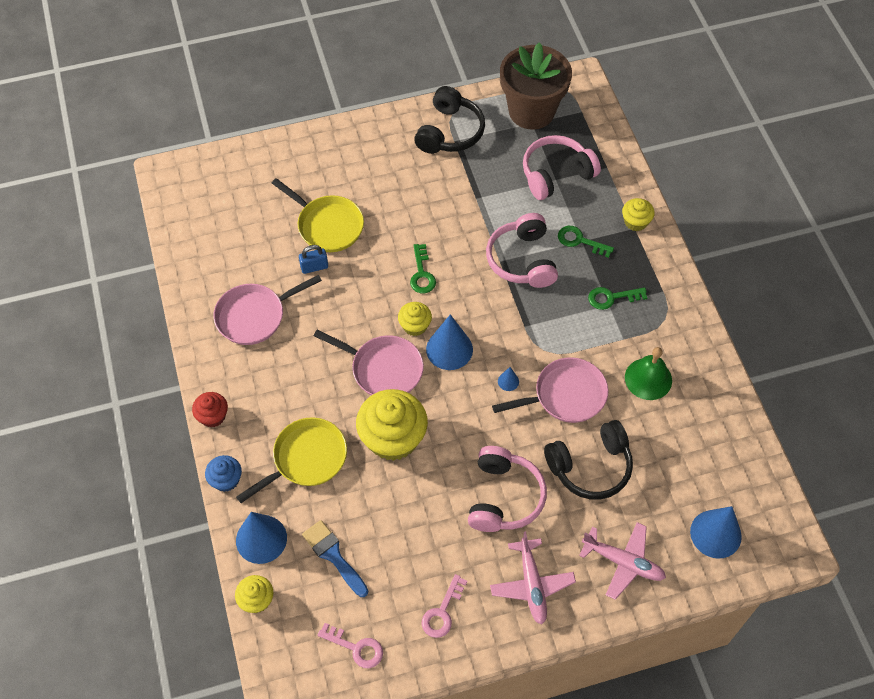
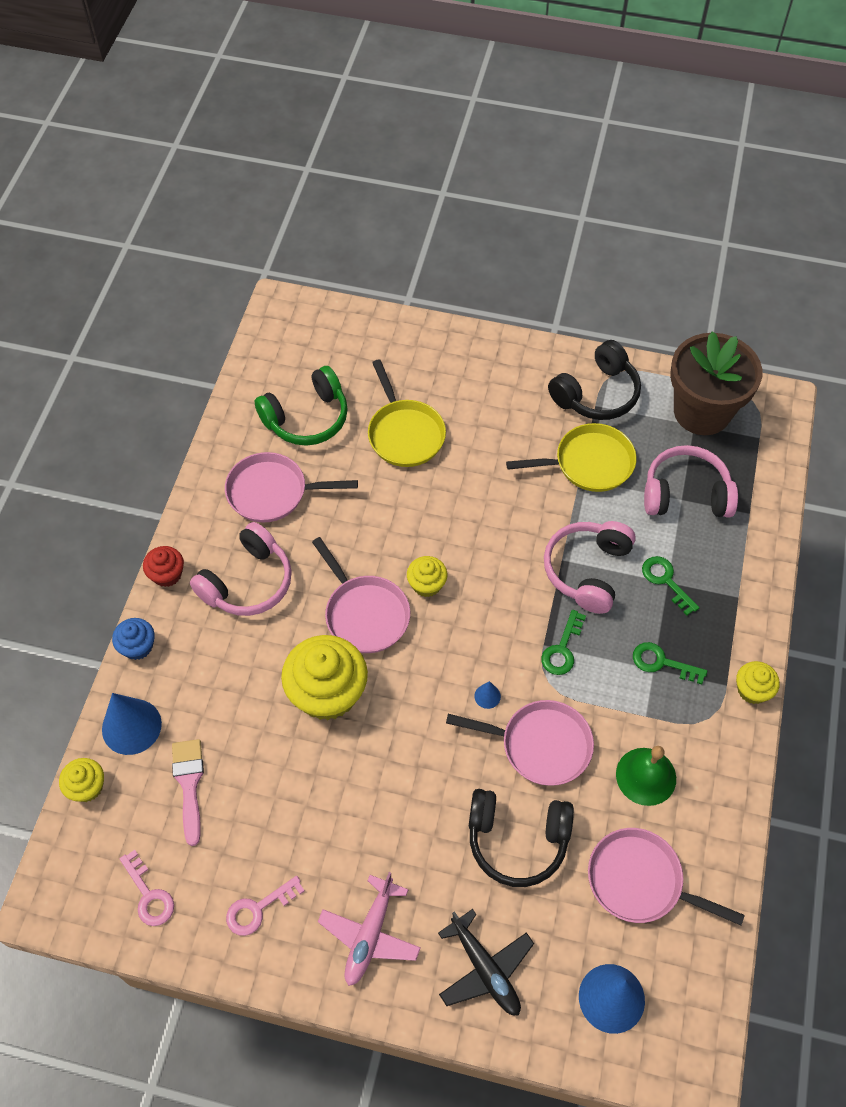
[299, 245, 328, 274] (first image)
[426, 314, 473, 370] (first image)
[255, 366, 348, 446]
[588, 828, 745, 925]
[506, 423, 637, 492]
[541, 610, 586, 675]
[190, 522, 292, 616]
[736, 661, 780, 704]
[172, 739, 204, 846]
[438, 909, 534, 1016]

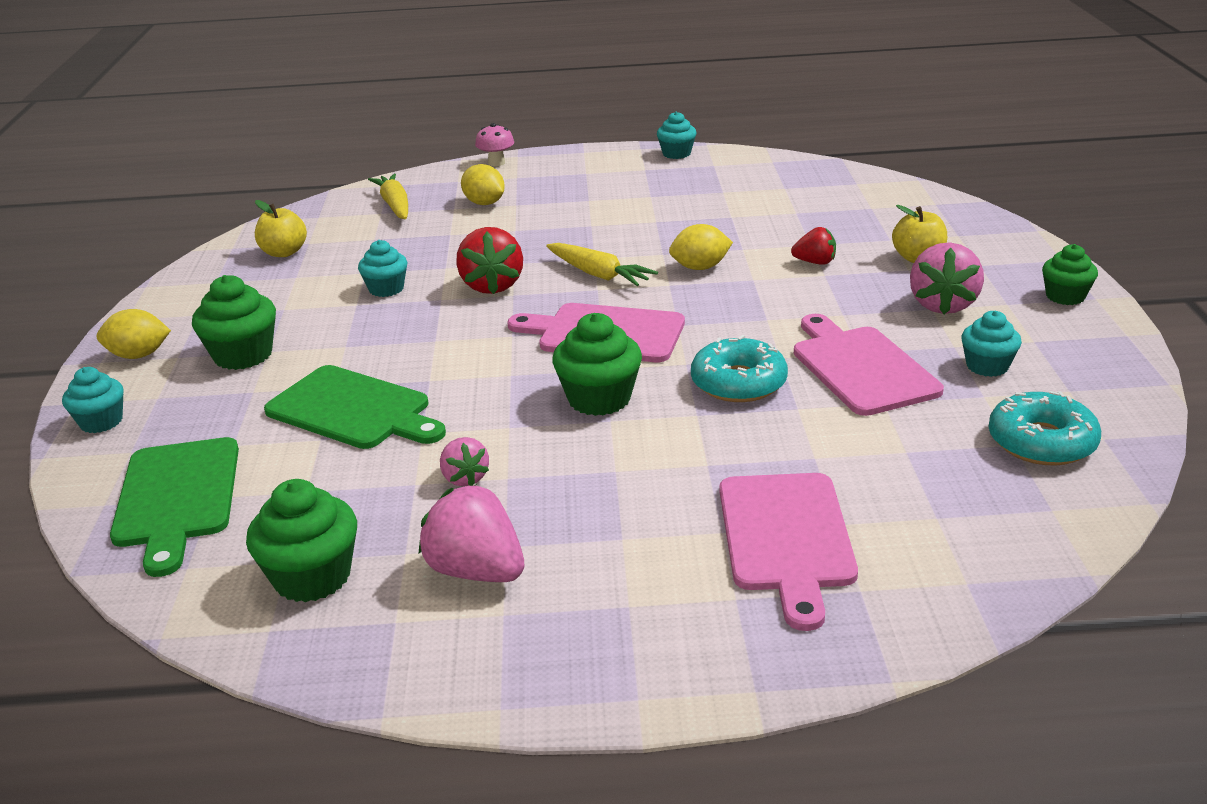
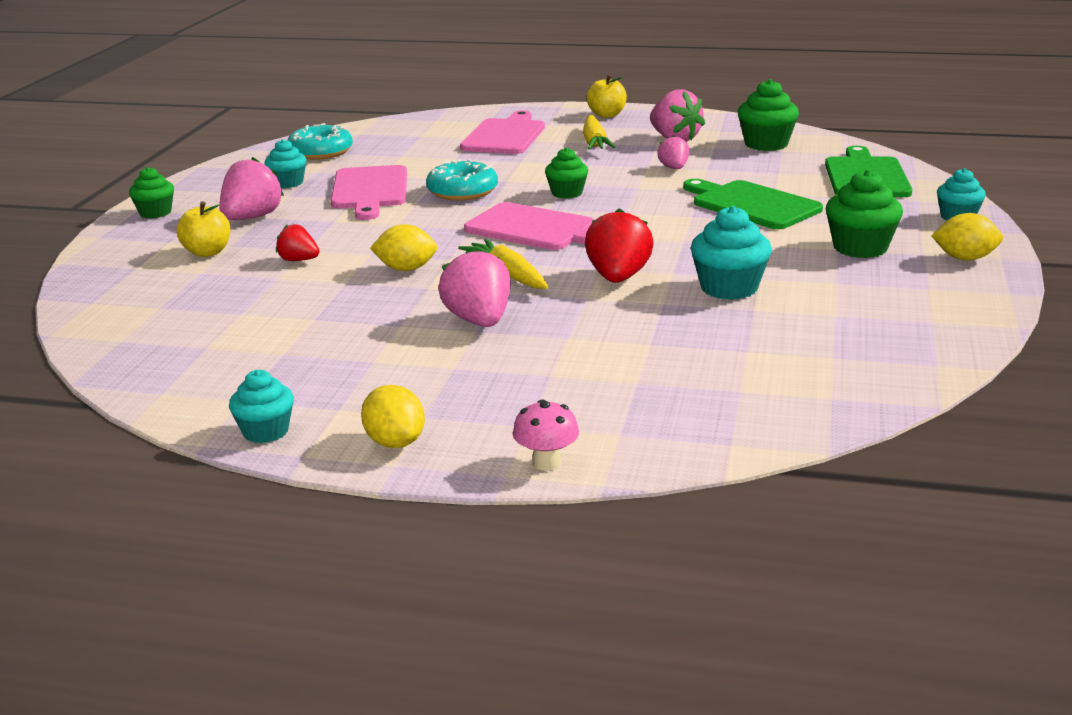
[438, 248, 511, 327]
[587, 74, 627, 118]
[583, 115, 615, 150]
[361, 385, 425, 448]
[691, 206, 772, 300]
[545, 147, 588, 199]

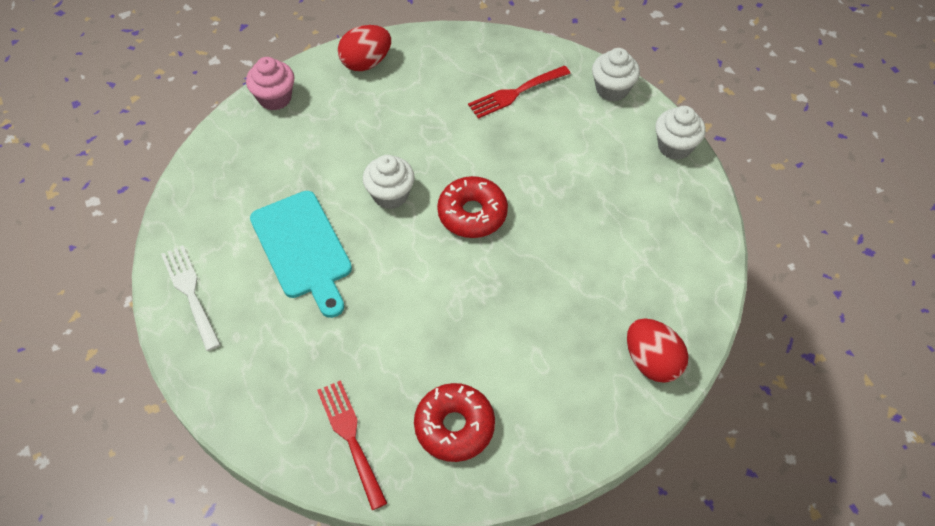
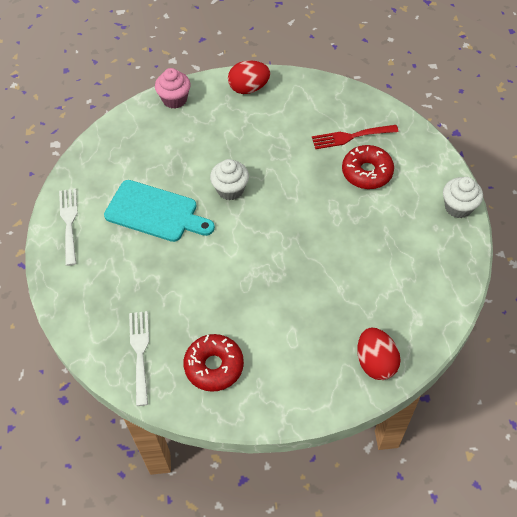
[592, 48, 640, 102] (first image)
[342, 145, 394, 189]
[129, 311, 149, 406]
[104, 180, 215, 242]

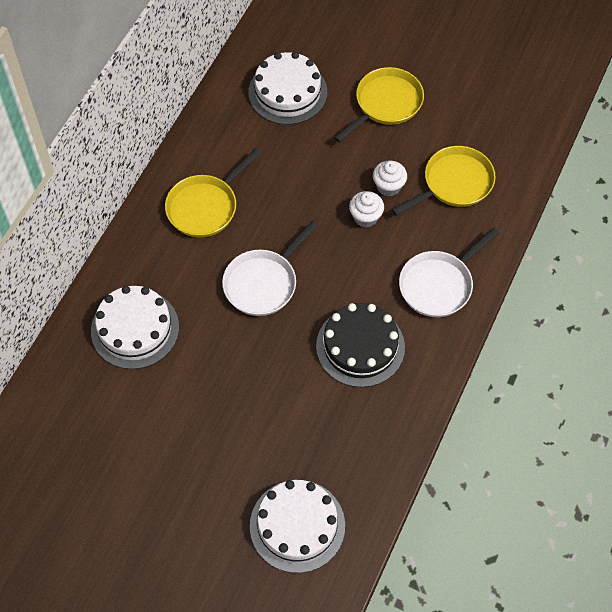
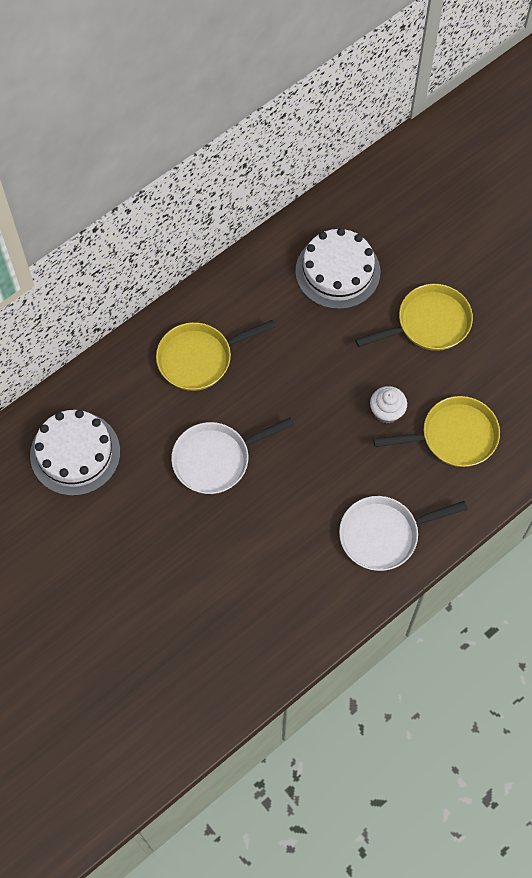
[250, 480, 345, 573] (first image)
[316, 303, 405, 387] (first image)
[349, 191, 384, 228] (first image)

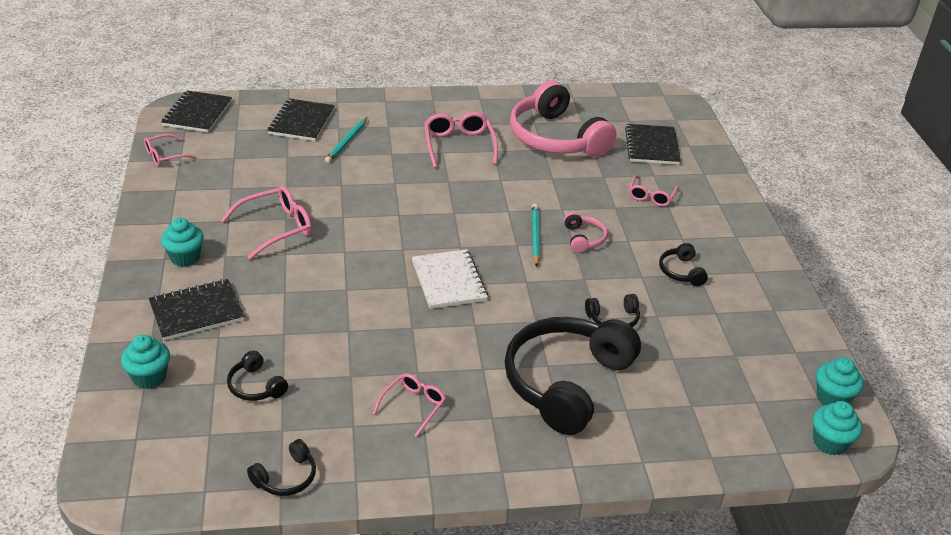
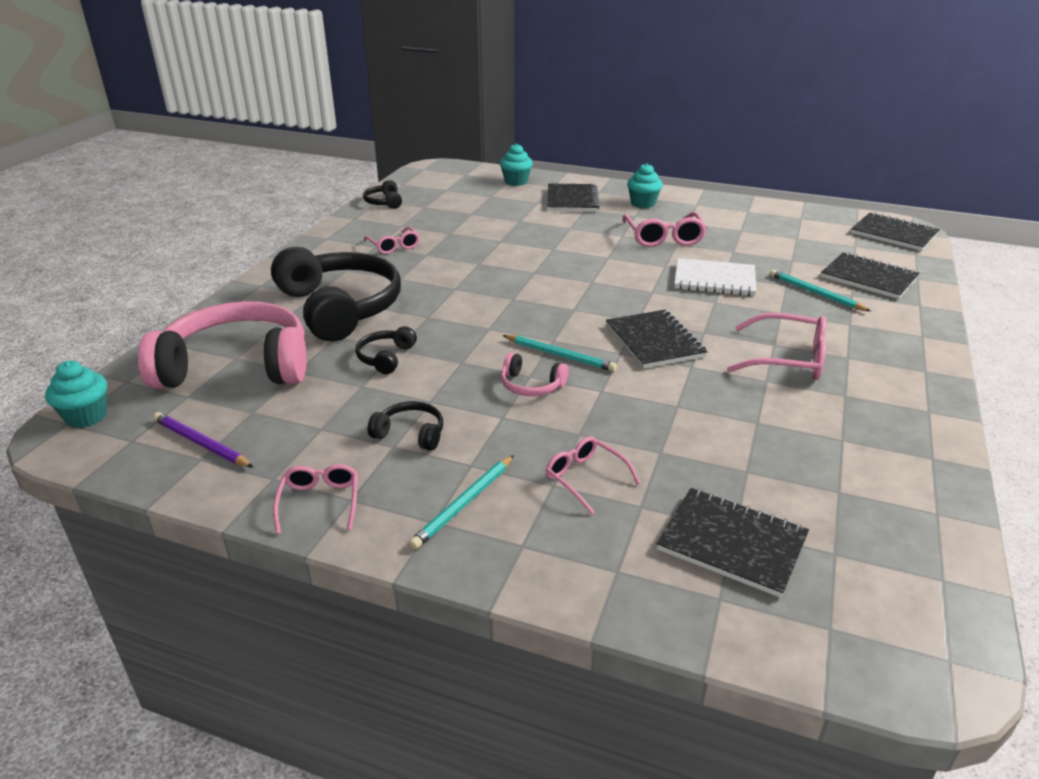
[227, 351, 288, 401] (first image)
[816, 357, 863, 405] (first image)
[153, 412, 254, 468]
[409, 455, 514, 549]
[606, 310, 708, 368]
[273, 464, 358, 534]
[674, 258, 757, 296]
[138, 301, 307, 389]

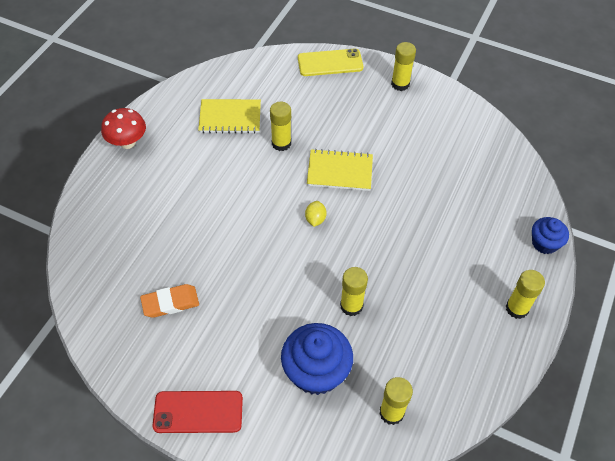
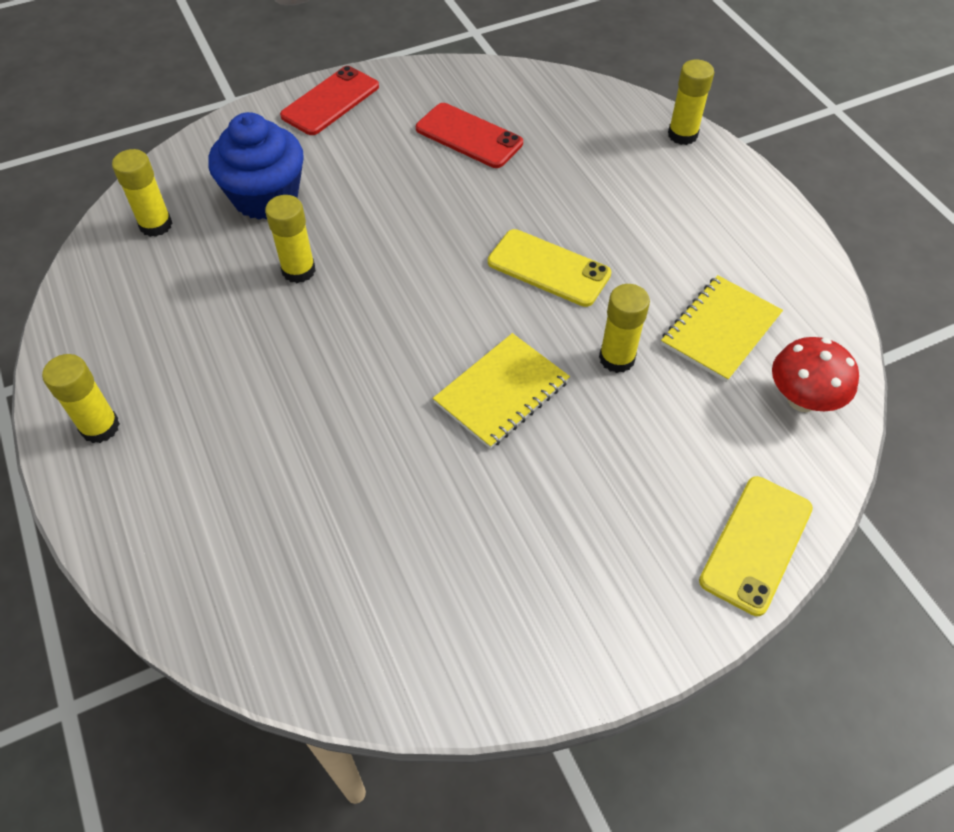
[305, 201, 327, 227] (first image)
[532, 217, 569, 254] (first image)
[488, 229, 611, 307]
[772, 337, 859, 412]
[668, 60, 714, 145]
[416, 103, 523, 168]

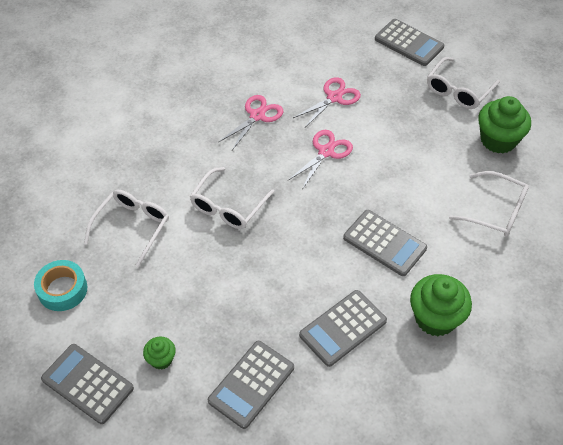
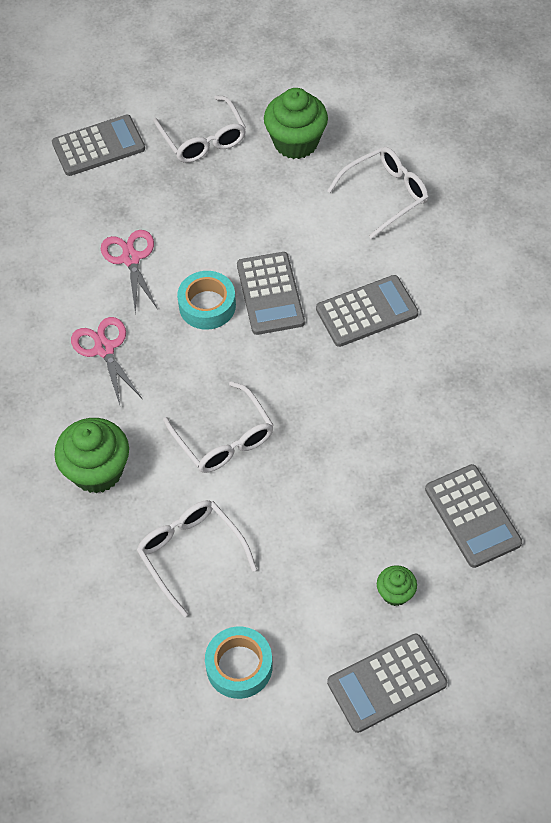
[237, 252, 305, 335]
[54, 418, 129, 493]
[177, 271, 236, 330]

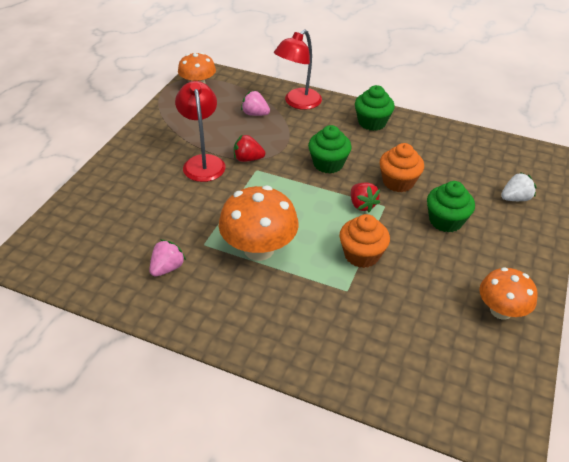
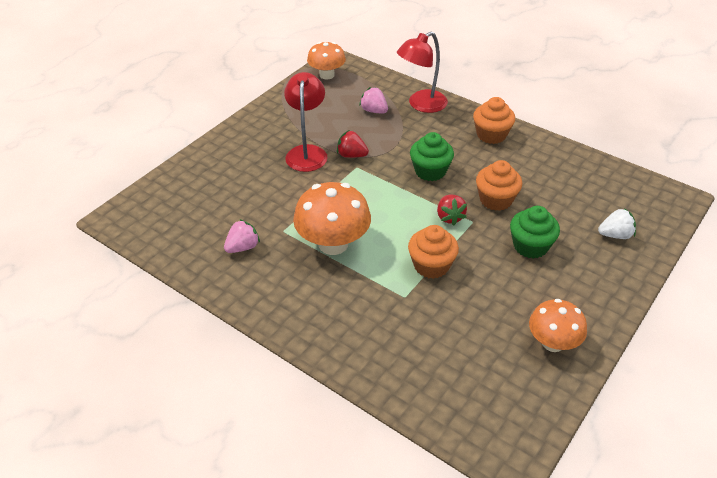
[473, 97, 515, 144]

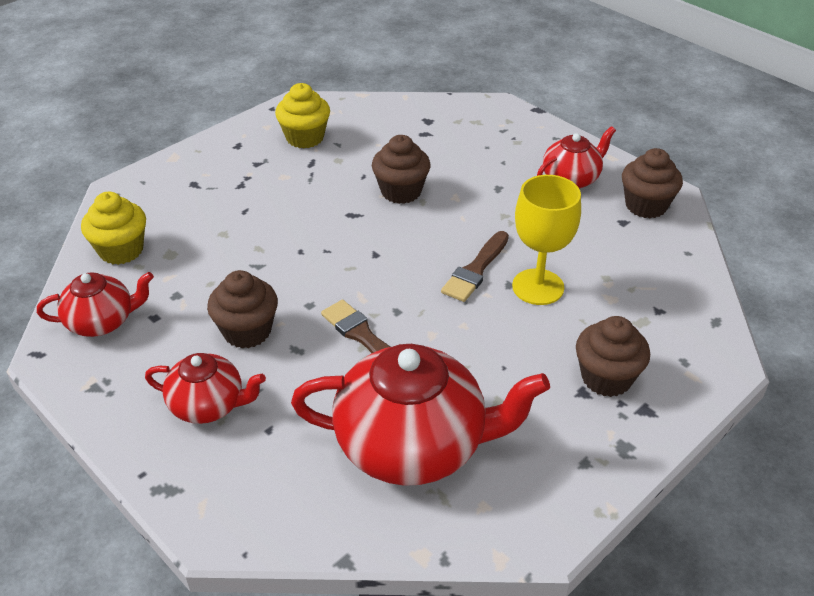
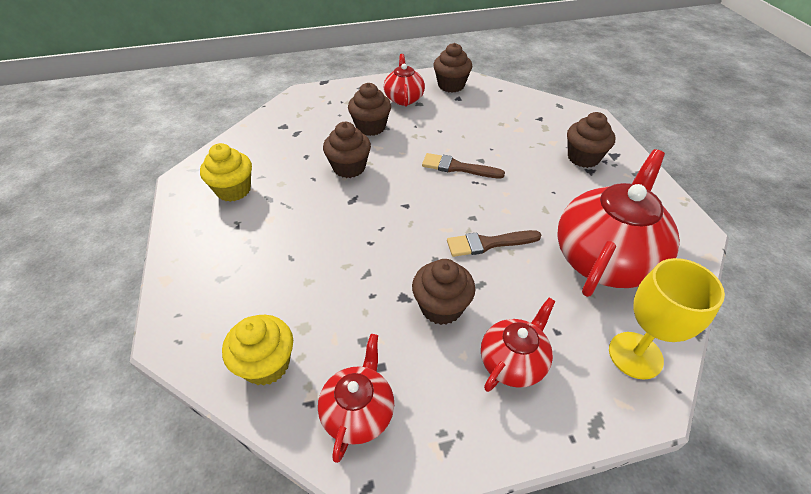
[348, 83, 391, 136]
[609, 258, 725, 380]
[422, 153, 505, 178]

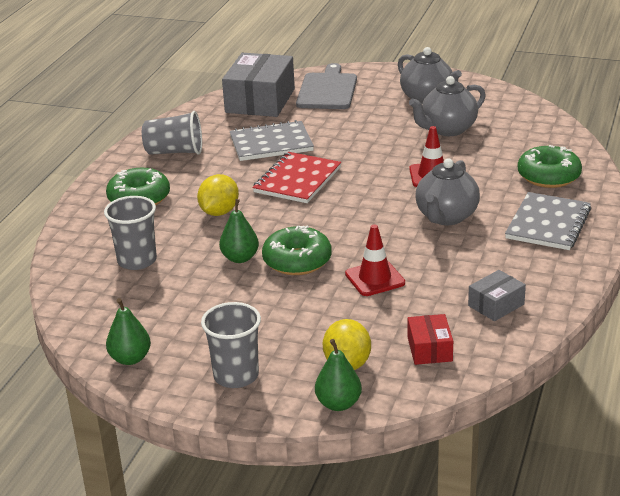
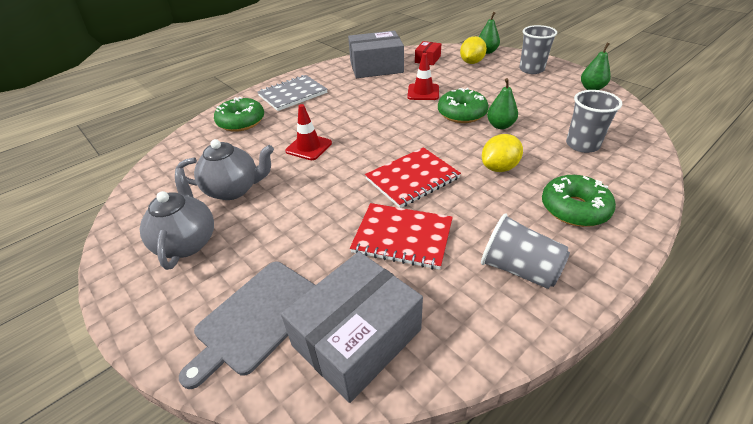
[416, 158, 480, 225] (first image)
[350, 203, 453, 270]
[348, 31, 404, 78]

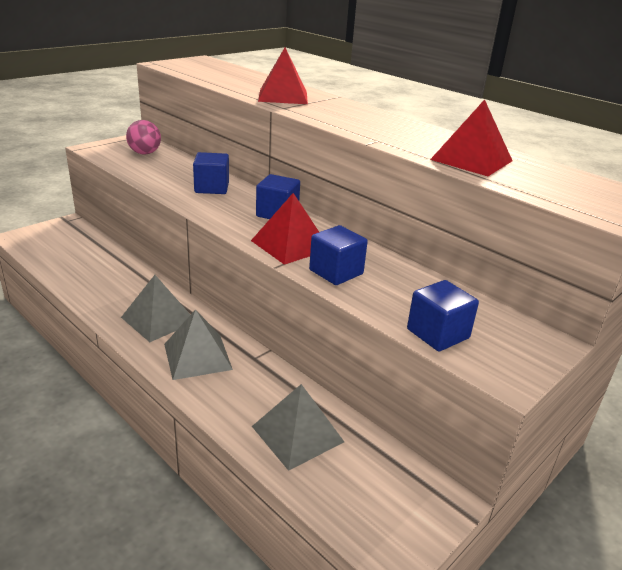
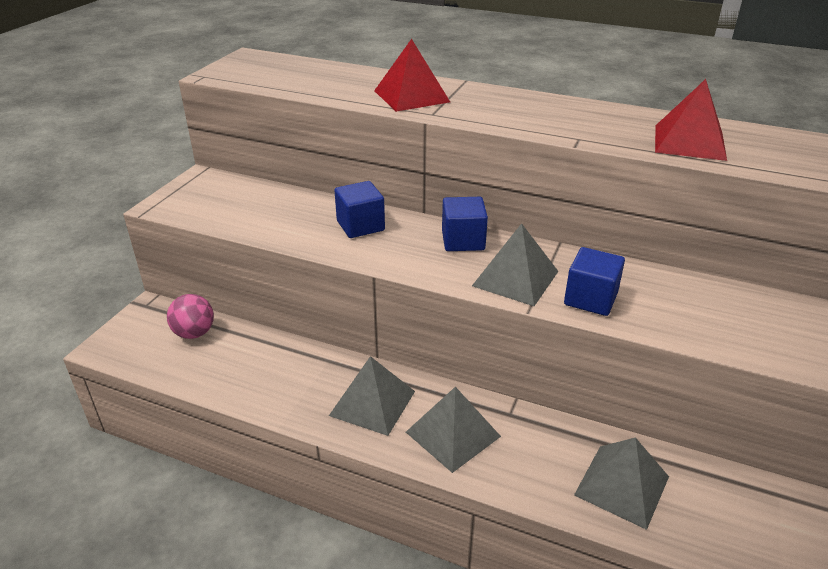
[407, 280, 479, 351] (first image)
[167, 294, 214, 339]
[472, 223, 559, 306]

